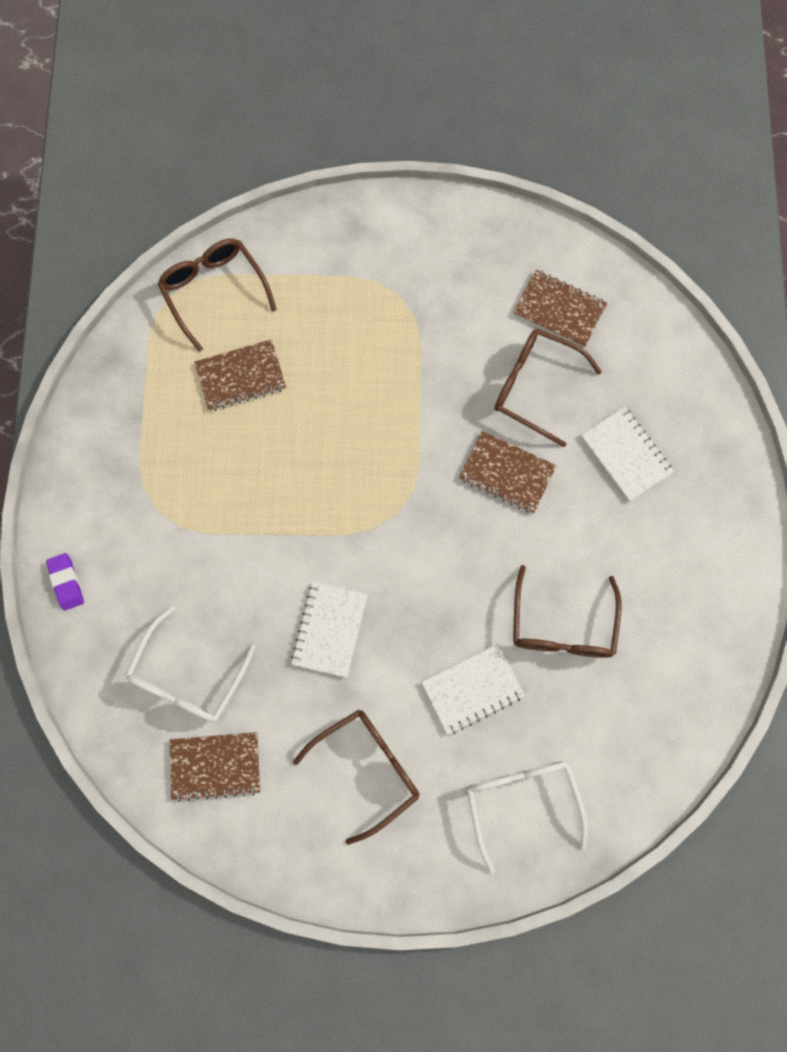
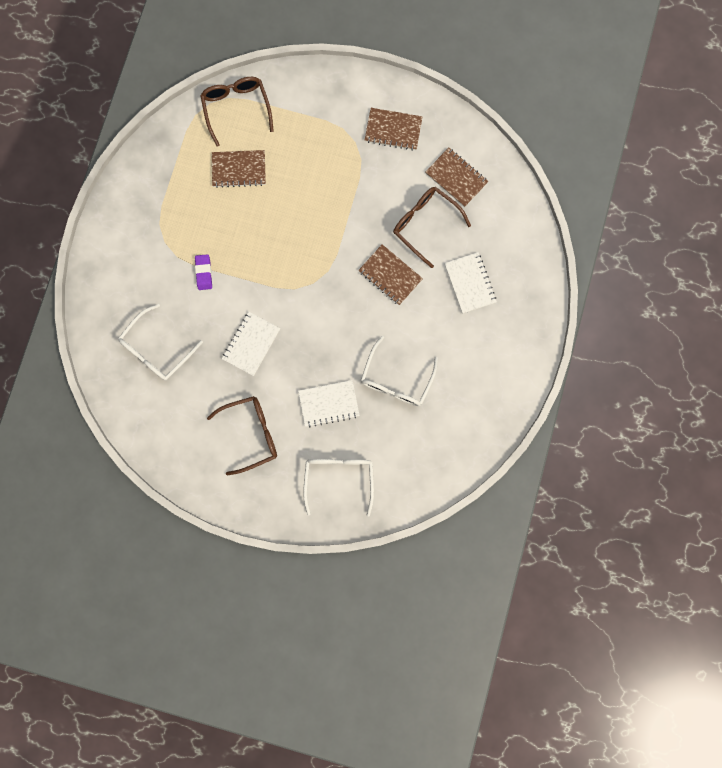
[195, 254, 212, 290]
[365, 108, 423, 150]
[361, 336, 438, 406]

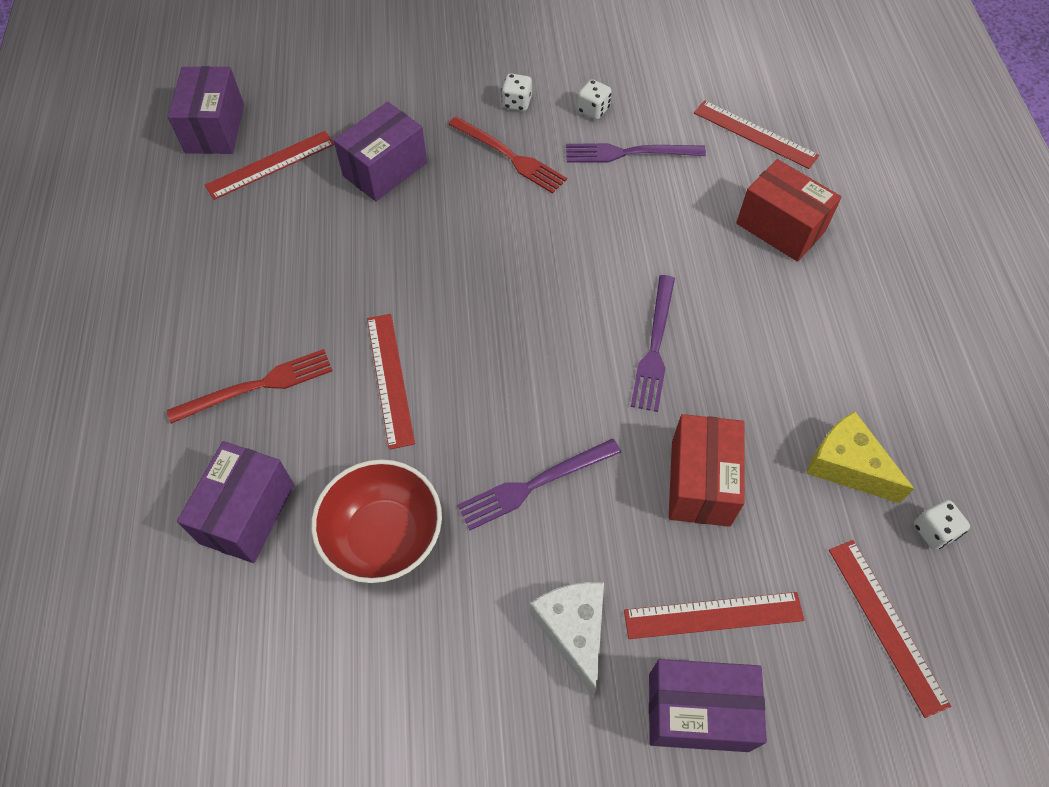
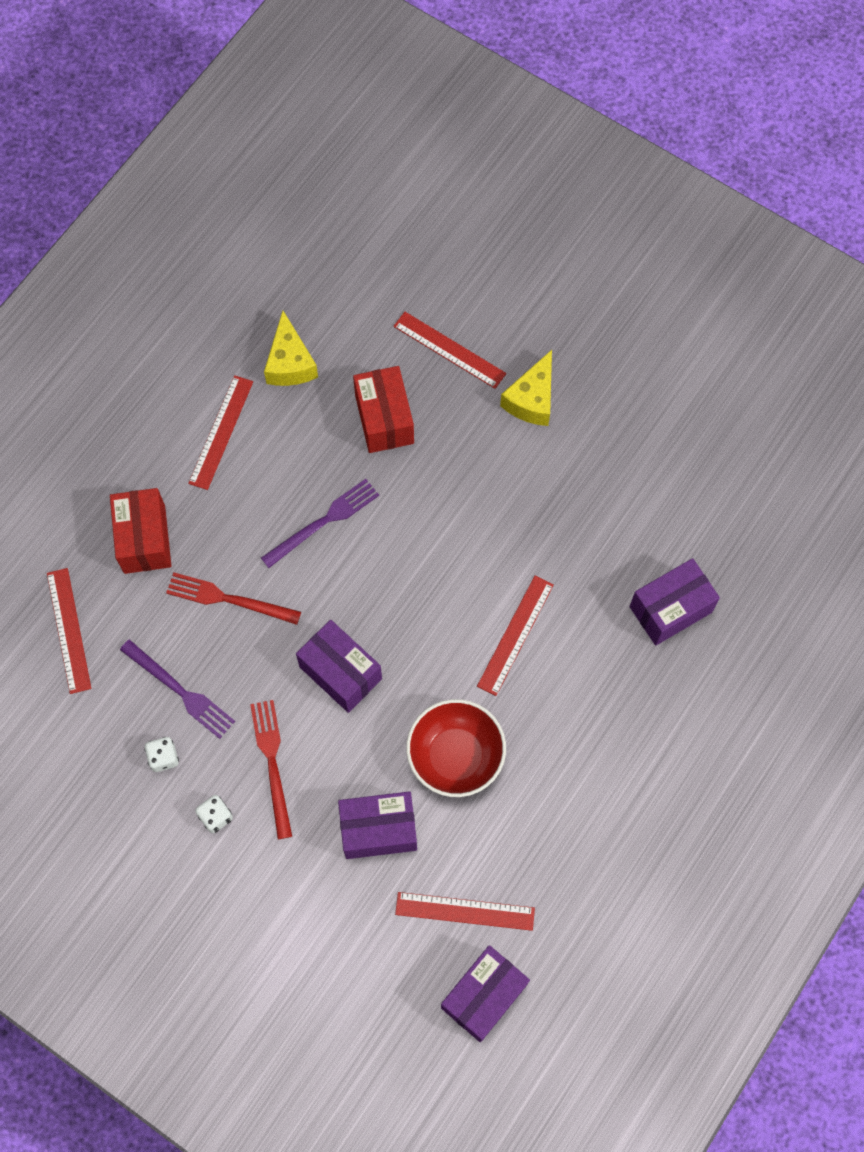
[457, 438, 621, 530] (first image)
[914, 500, 970, 550] (first image)
[166, 573, 301, 625]
[406, 699, 506, 797]
[296, 620, 382, 713]
[188, 375, 253, 490]
[500, 350, 552, 426]
[353, 366, 414, 453]

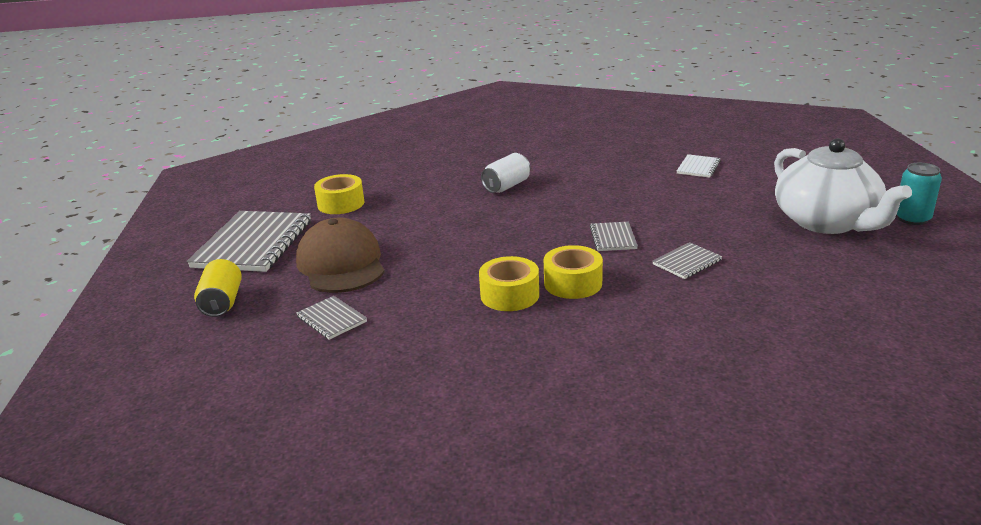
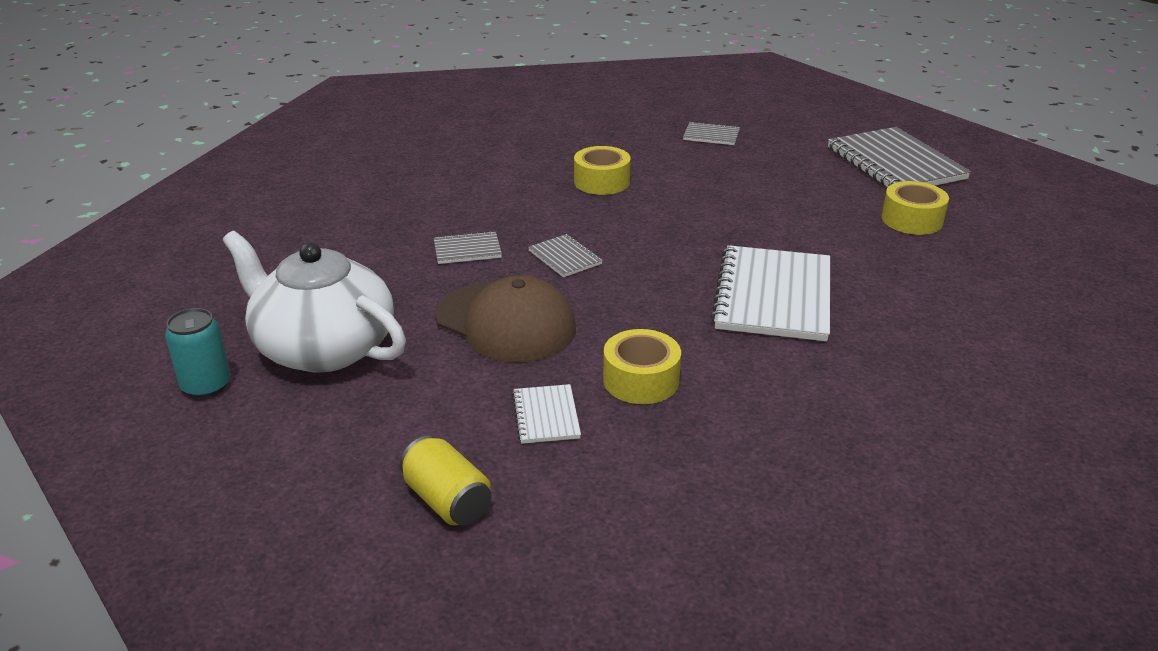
[400, 436, 492, 526]
[435, 275, 576, 362]
[603, 329, 681, 404]
[711, 245, 830, 341]
[434, 231, 502, 264]

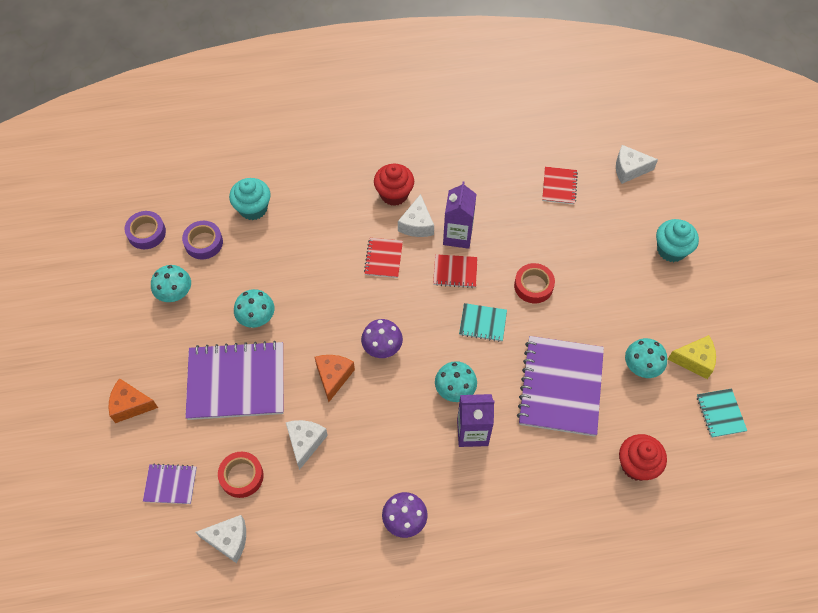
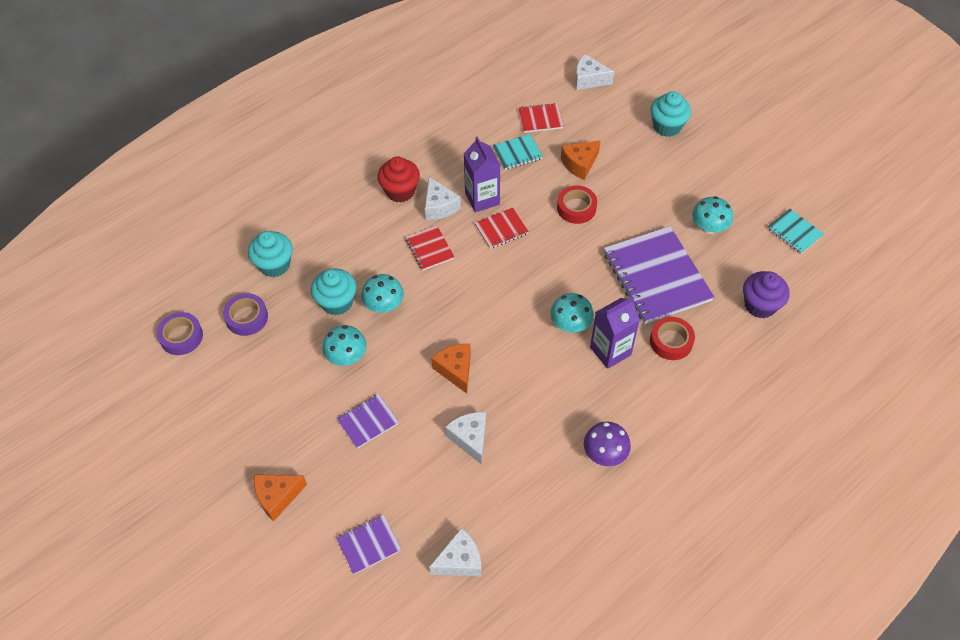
[361, 319, 403, 358] (first image)
[668, 335, 716, 379] (first image)
[311, 269, 357, 315]
[561, 140, 601, 180]
[361, 274, 404, 313]
[650, 317, 695, 360]
[493, 134, 543, 170]
[743, 271, 790, 318]
[519, 103, 564, 133]
[575, 54, 614, 90]
[337, 394, 399, 449]

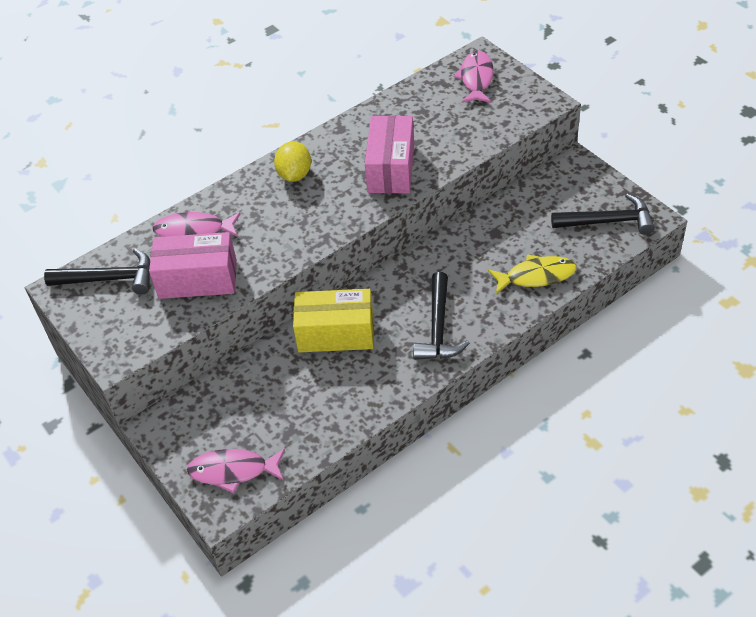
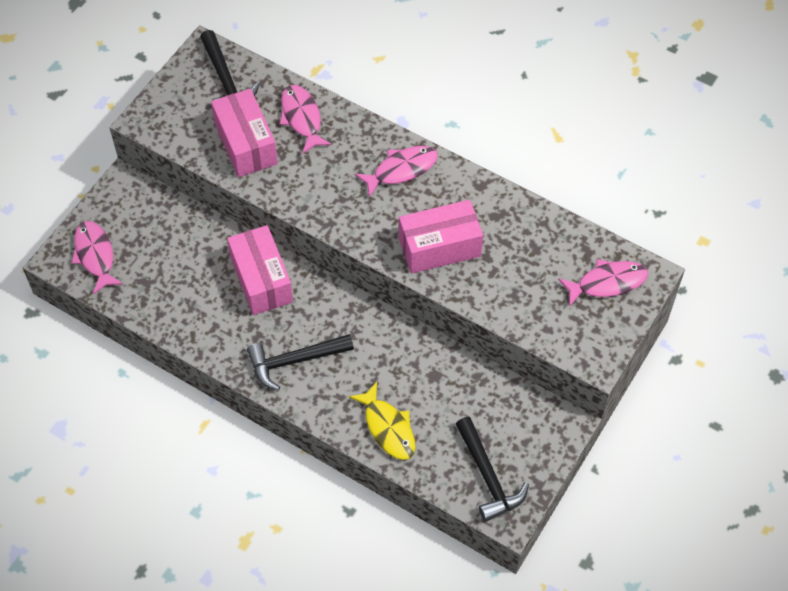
[355, 146, 438, 198]
[227, 225, 293, 315]

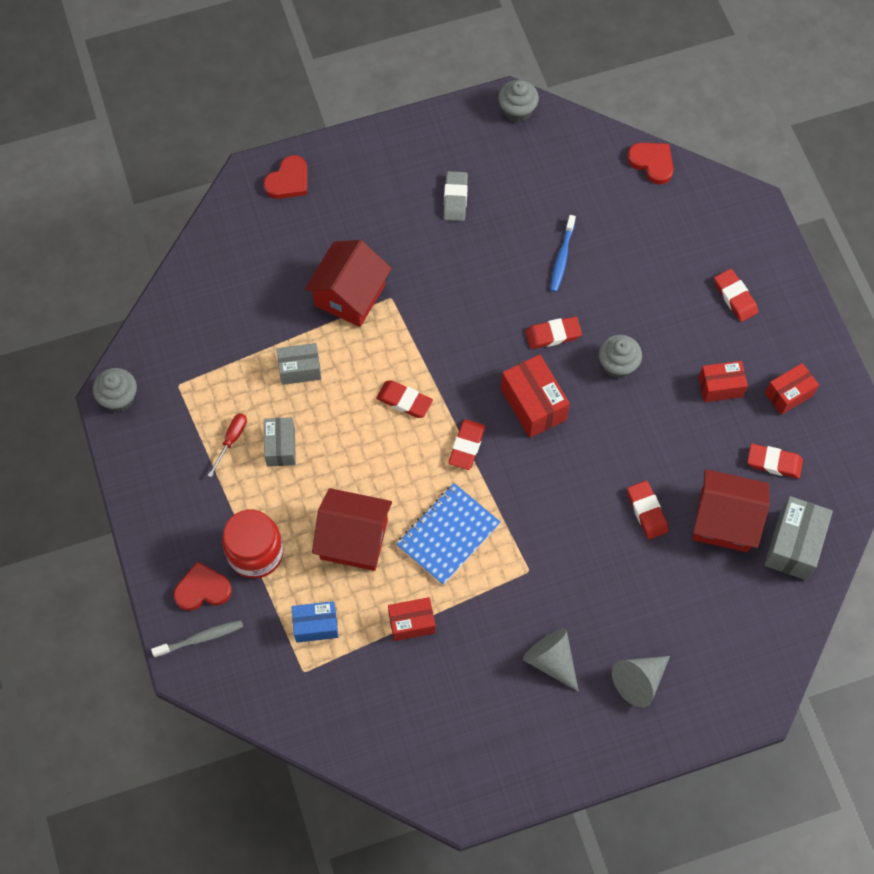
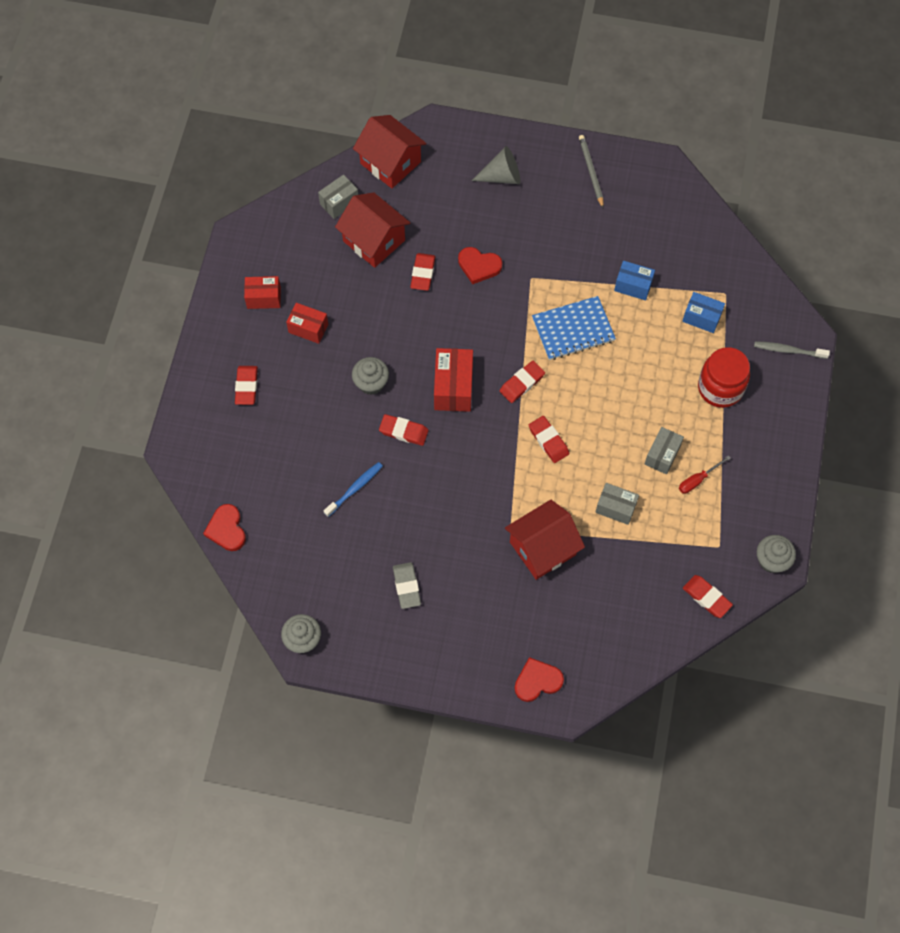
[523, 628, 579, 692] (first image)
[579, 135, 604, 208]
[458, 247, 502, 284]
[353, 115, 427, 188]
[683, 575, 733, 618]
[614, 261, 655, 300]
[393, 562, 421, 609]
[318, 174, 358, 219]

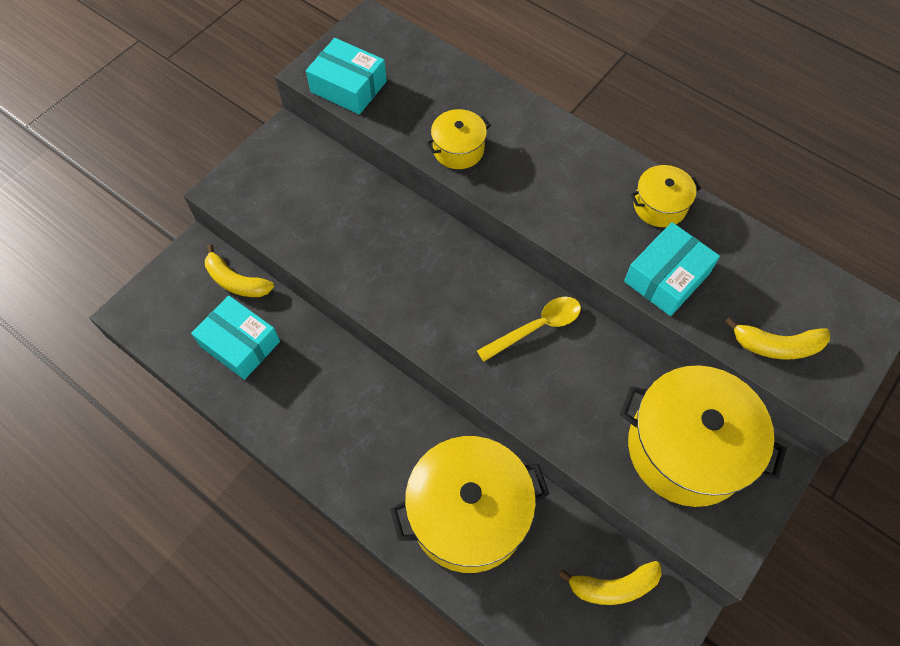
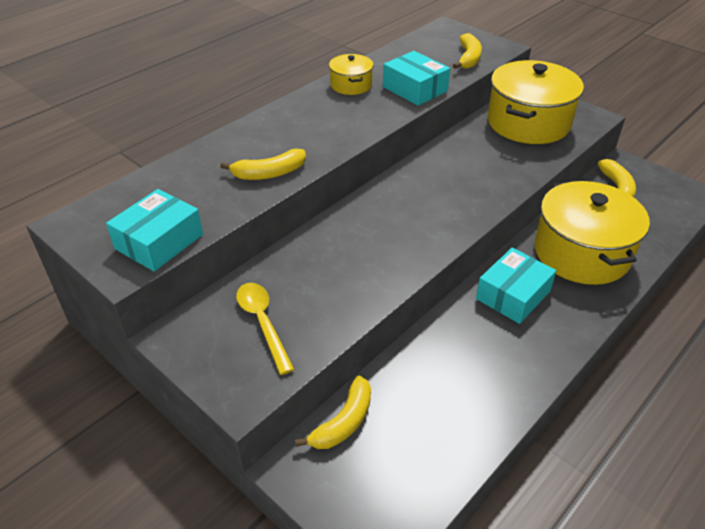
[476, 248, 556, 324]
[236, 283, 294, 375]
[220, 149, 306, 180]

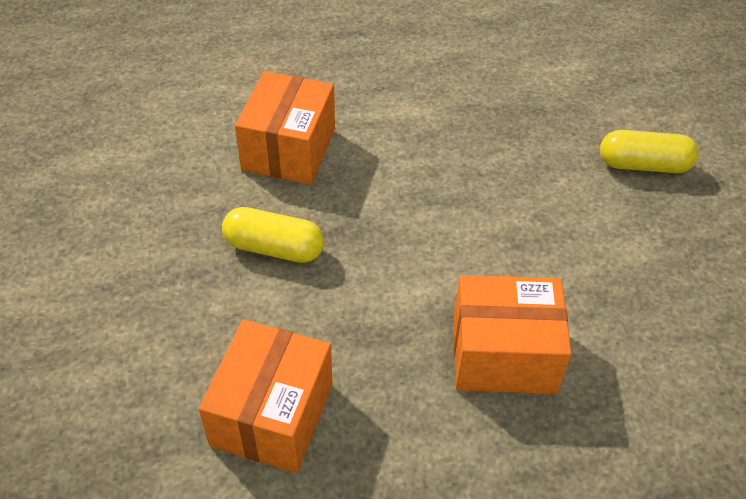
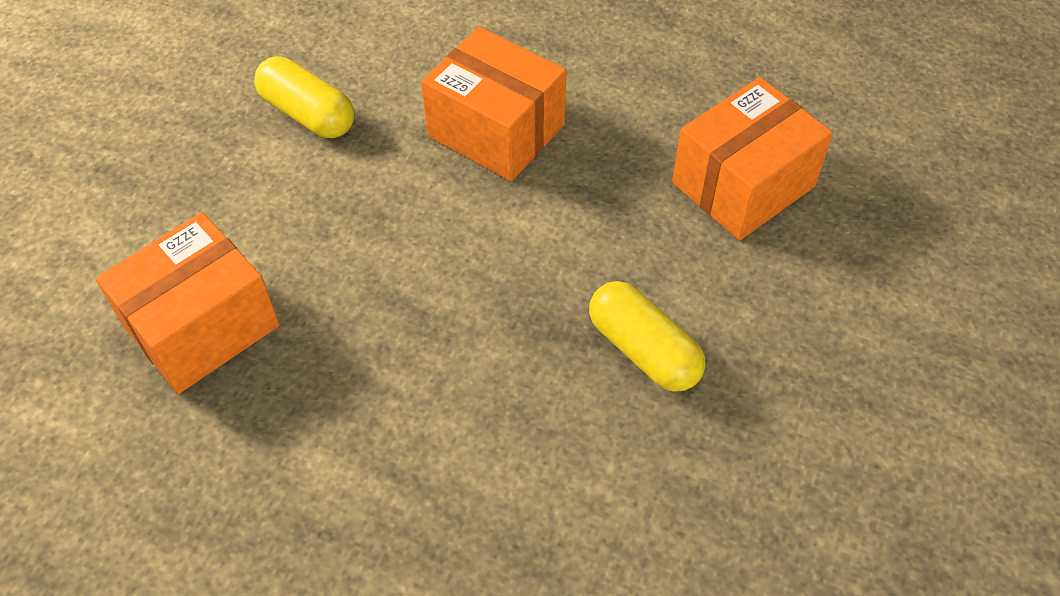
[95, 212, 280, 394]
[254, 56, 354, 138]

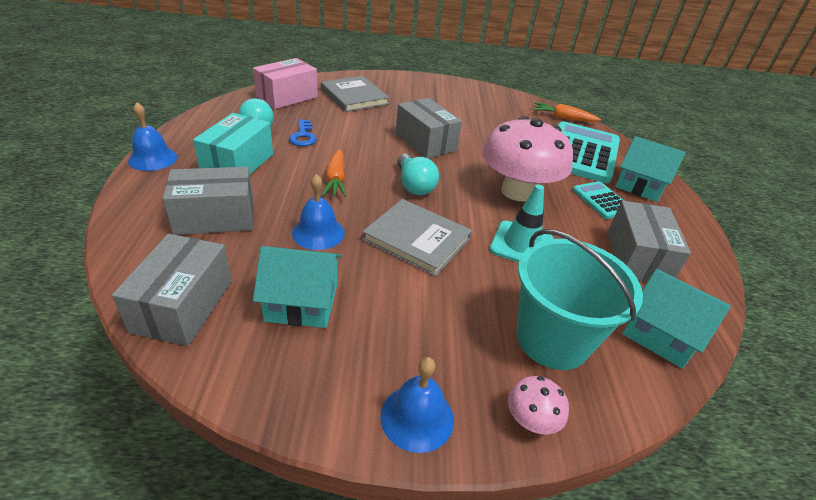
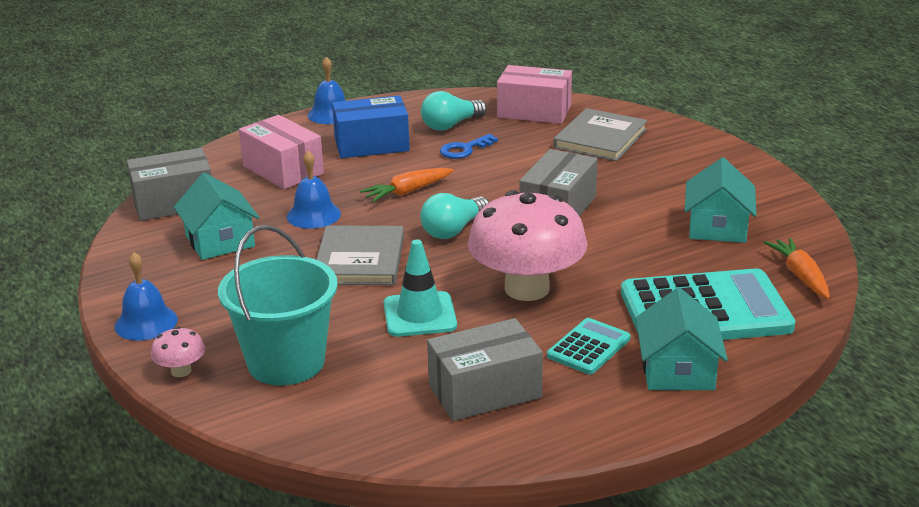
[685, 158, 756, 243]
[239, 115, 324, 189]
[332, 96, 410, 158]

